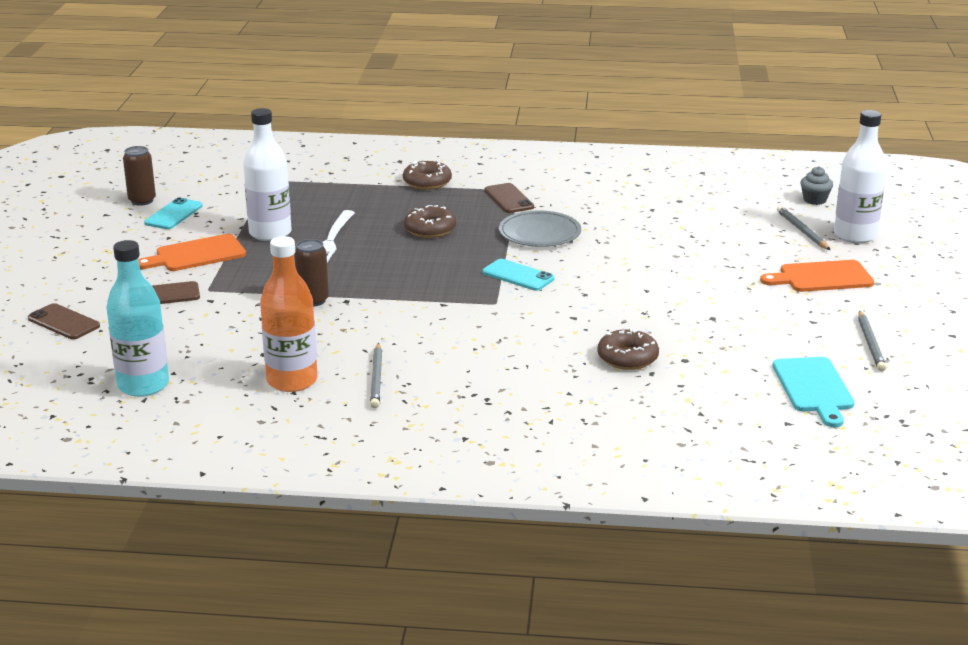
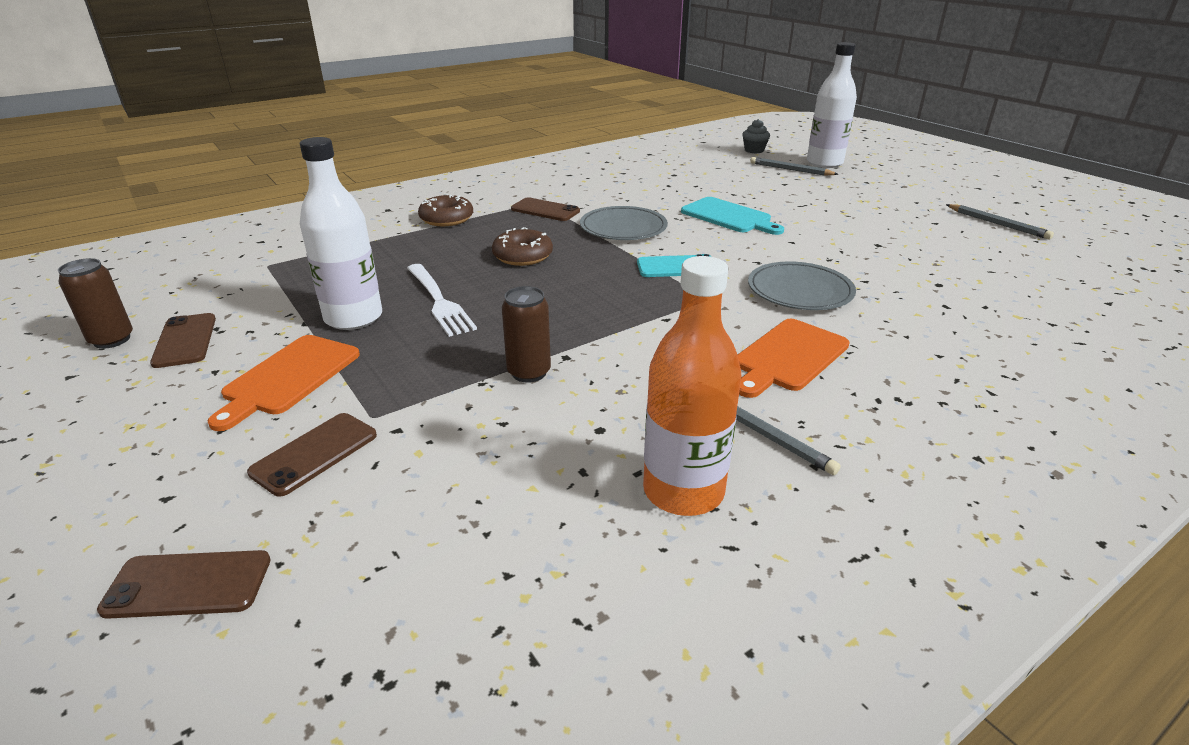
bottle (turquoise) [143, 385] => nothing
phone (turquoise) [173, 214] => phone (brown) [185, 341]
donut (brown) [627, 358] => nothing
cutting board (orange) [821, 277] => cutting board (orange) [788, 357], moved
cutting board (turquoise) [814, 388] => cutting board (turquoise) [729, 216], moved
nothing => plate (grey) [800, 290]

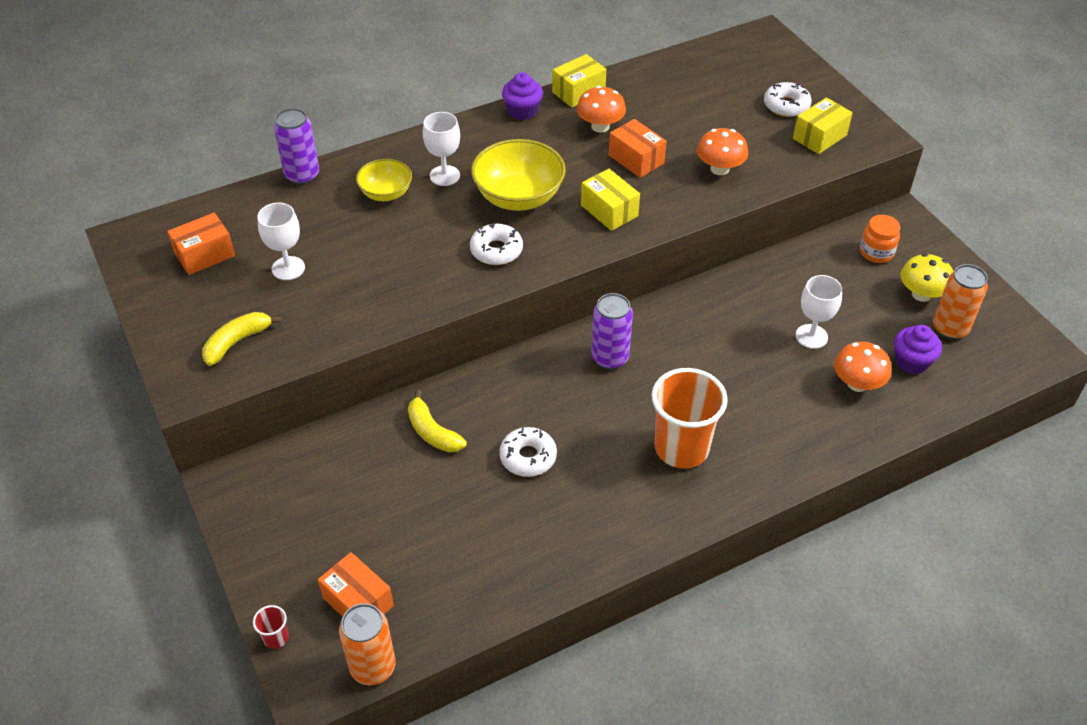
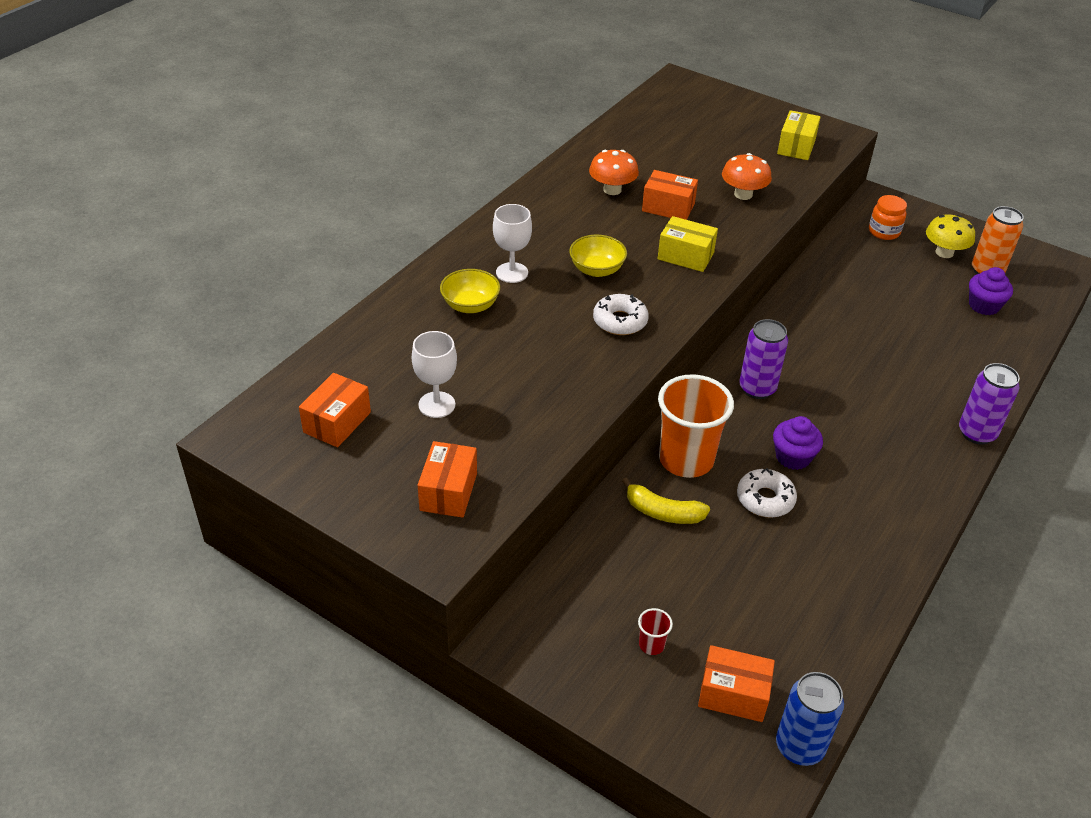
banana (yellow) [237, 342] => box (orange) [448, 492]
cup (red) [276, 638] => cup (red) [651, 645], moved
can (purple) [302, 175] => can (purple) [977, 433], moved
can (orange) [373, 667] => can (blue) [799, 747]
bowl (yellow) [518, 197] => bowl (yellow) [597, 270], x0.60
cupcake (purple) [522, 111] => cupcake (purple) [793, 457], moved
box (yellow) [578, 92] => nothing
cup (orange) [681, 448] => cup (orange) [686, 460], moved
donut (white) [786, 105] => nothing
goblet (white) [811, 336] => nothing
mushroom (orange) [857, 383] => nothing

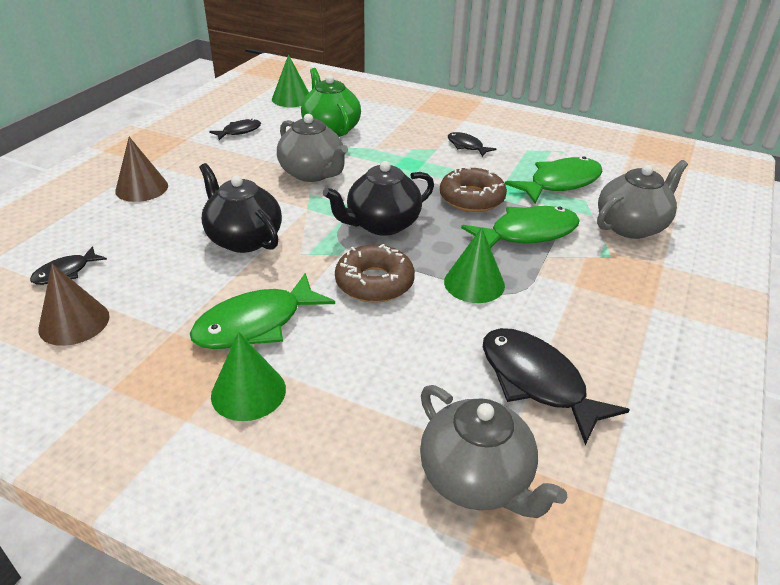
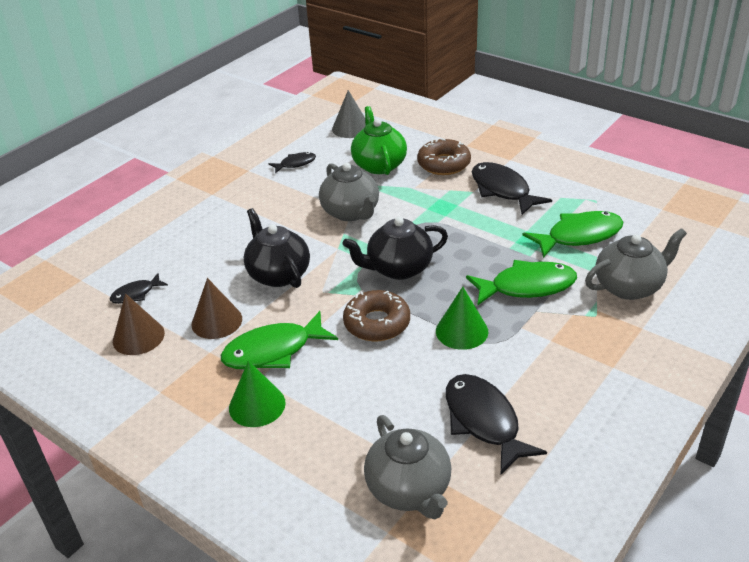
cone (brown) [142, 188] => cone (brown) [217, 321], moved
cone (green) [291, 98] => cone (grey) [351, 128]
donut (brown) [472, 198] => donut (brown) [444, 164], moved
fish (black) [466, 146] => fish (black) [502, 190], x1.85

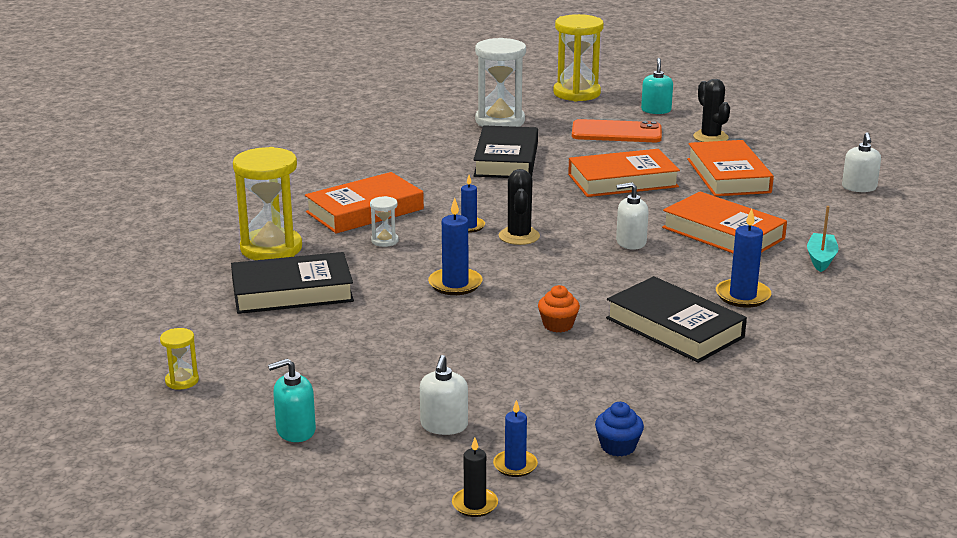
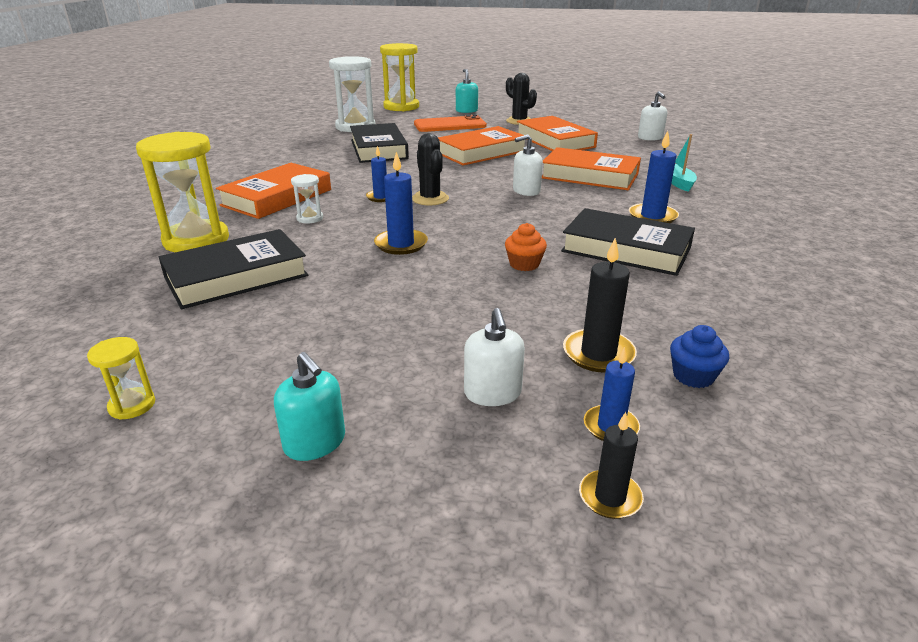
soap dispenser (turquoise) [295, 430] => soap dispenser (turquoise) [315, 442], 90 degrees counterclockwise
nothing => candle (black) [598, 354]

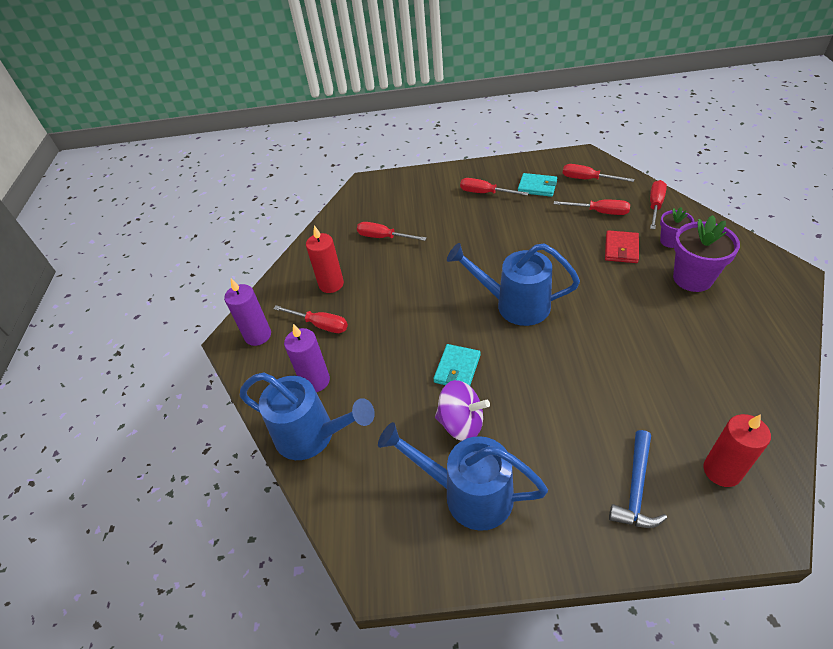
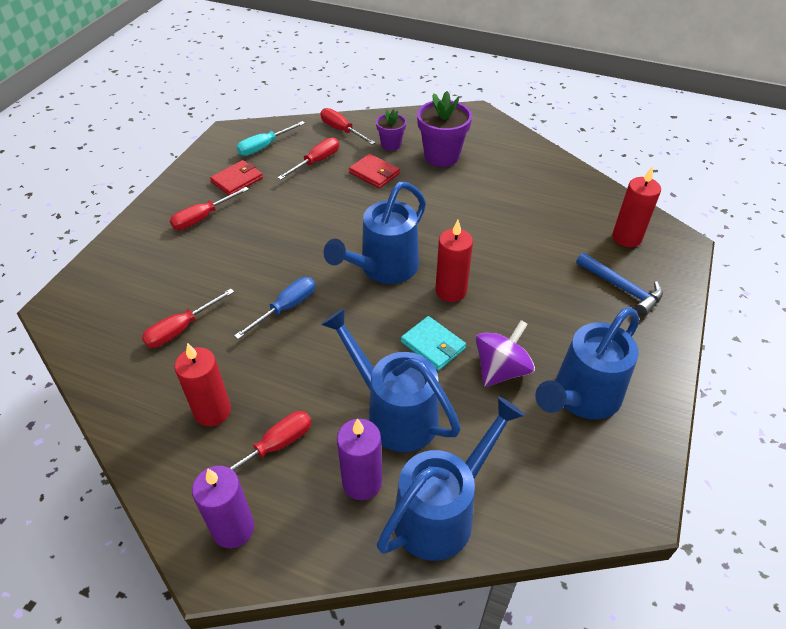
wallet (turquoise) [537, 187] => wallet (red) [237, 180]
screwdriver (red) [588, 179] => screwdriver (turquoise) [264, 147]
nothing => screwdriver (blue) [286, 308]
nothing => watering can (blue) [394, 413]
nothing => candle (red) [451, 291]

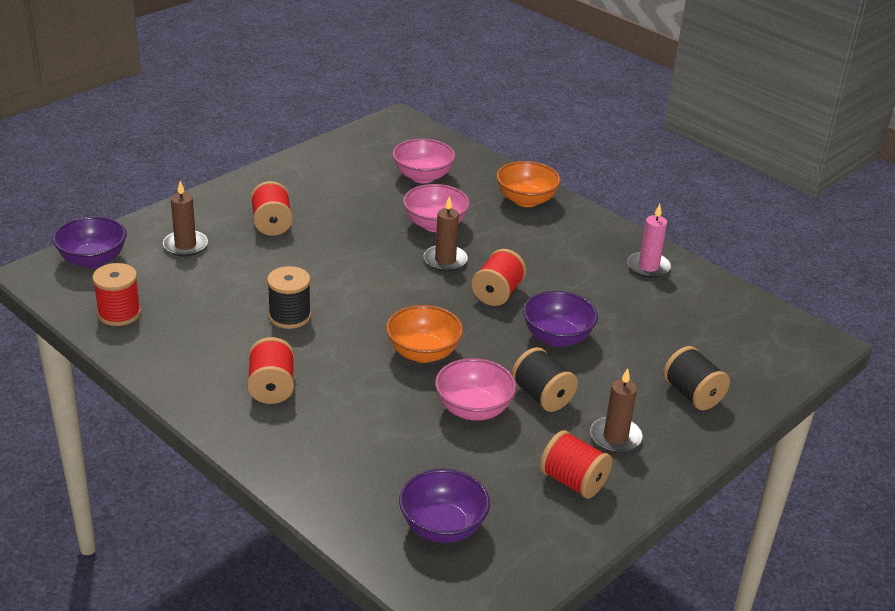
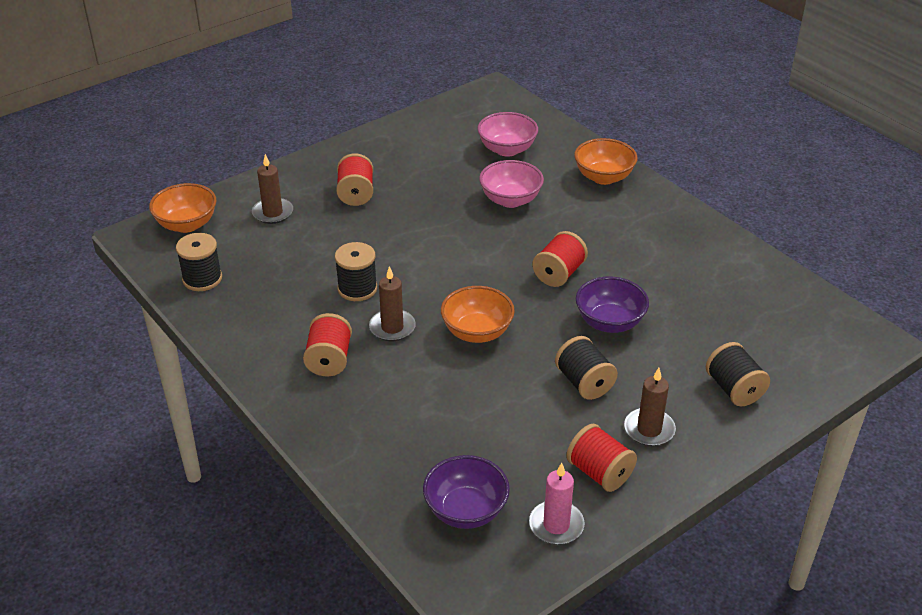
bowl (purple) [93, 260] => bowl (orange) [187, 224]
spool (red) [119, 313] => spool (black) [202, 279]
candle (brown) [445, 260] => candle (brown) [392, 327], moved
bowl (pink) [473, 409] => nothing
candle (pink) [648, 267] => candle (pink) [556, 525], moved

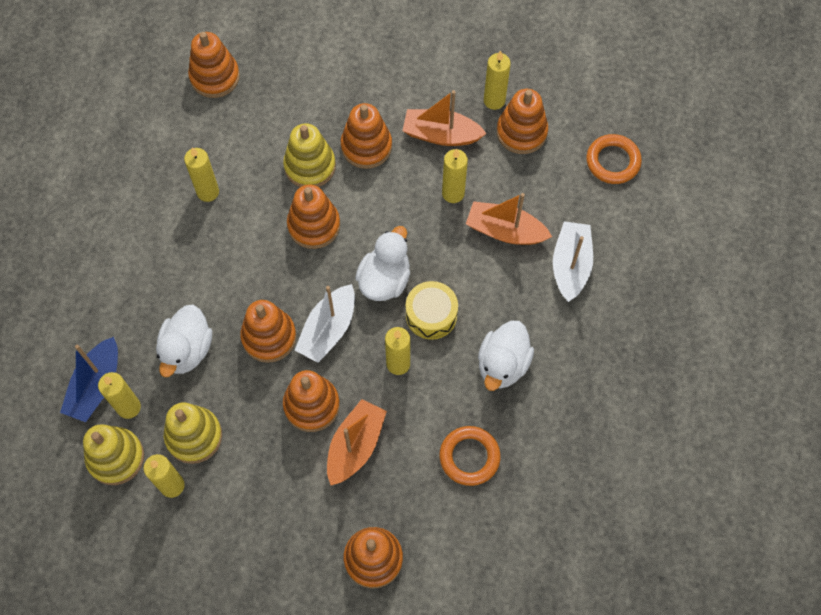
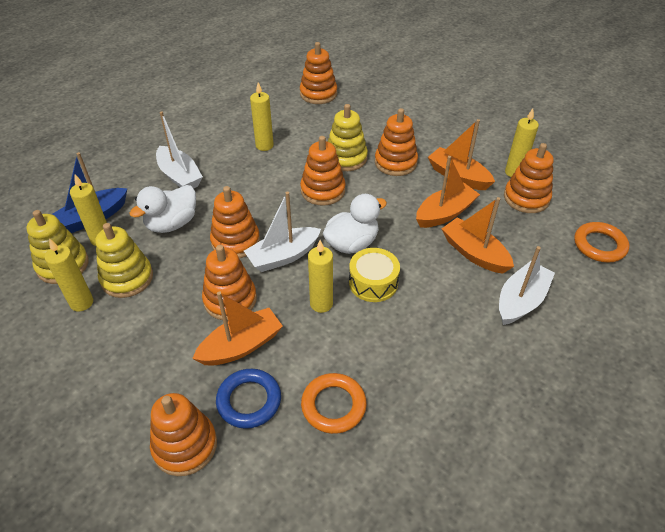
candle (yellow) [453, 193] => boat (orange) [445, 213]
duck (white) [502, 364] => nothing
nothing => boat (white) [179, 176]
nothing => ring (blue) [249, 401]

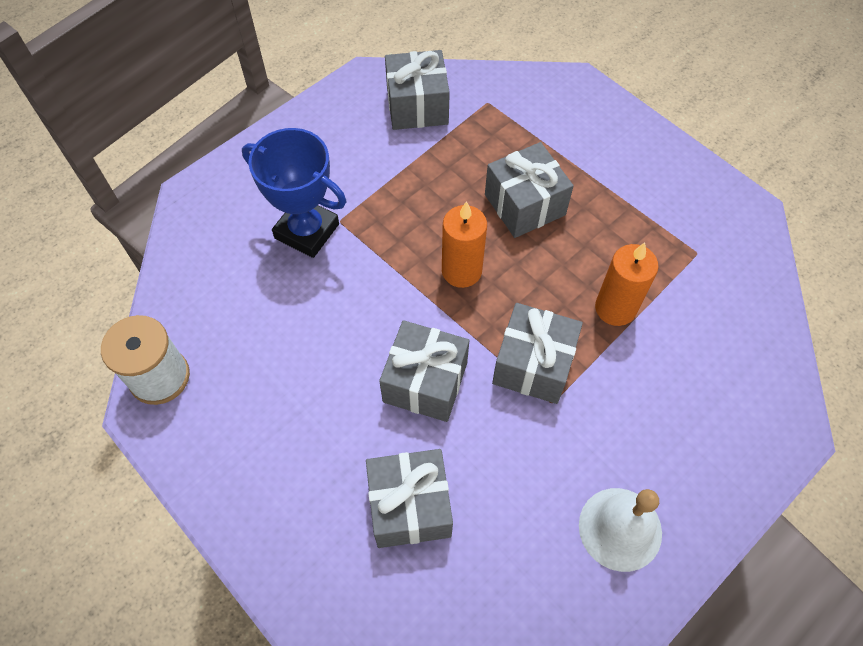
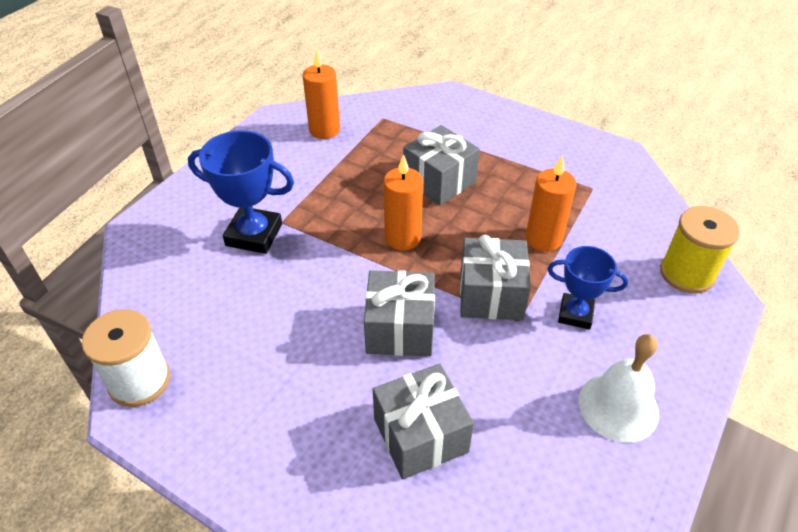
gift (grey) [417, 106] => candle (orange) [324, 130]
nothing => trophy (blue) [575, 314]
nothing => spool (yellow) [687, 273]

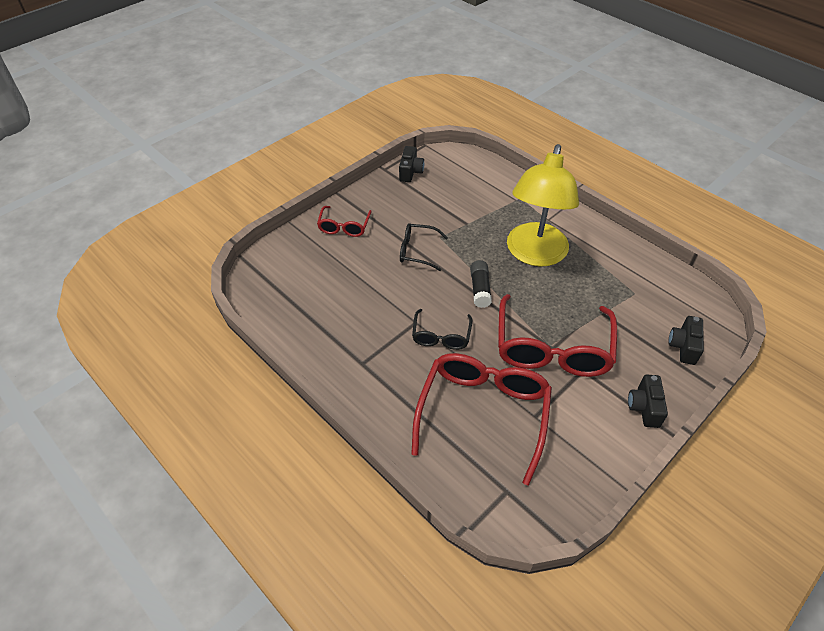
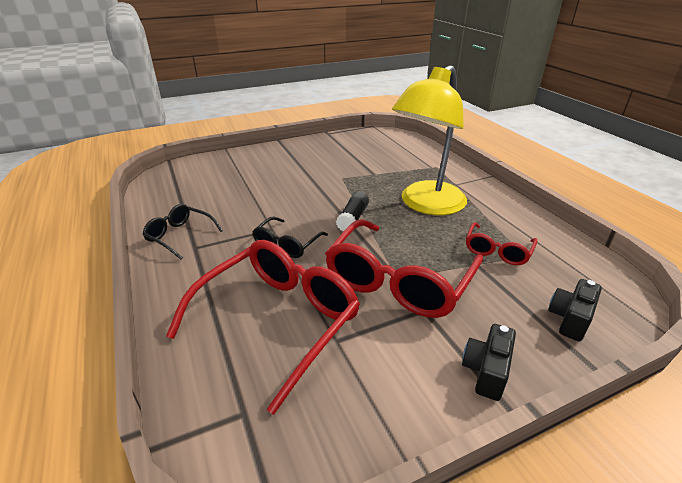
glasses (red) [344, 226] => glasses (red) [497, 250], moved
camera (black) [410, 172] => nothing
glasses (black) [417, 251] => glasses (black) [180, 236], moved

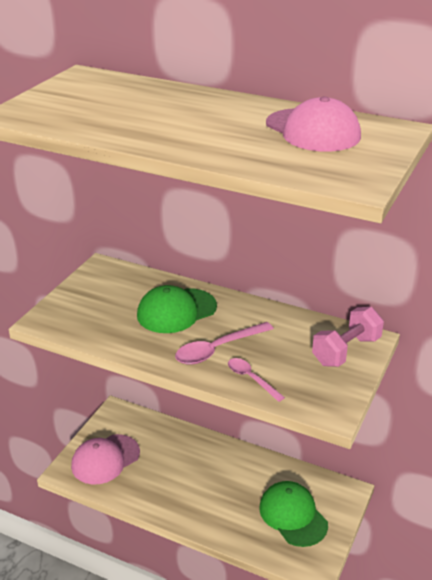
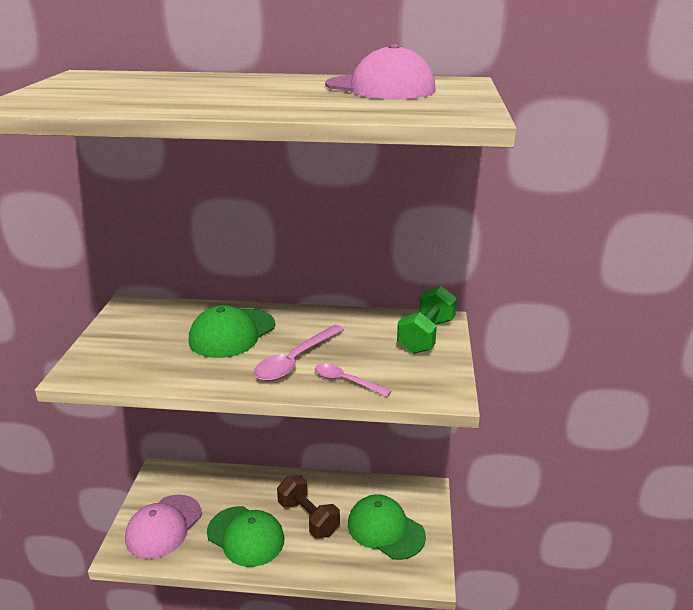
dumbbell (pink) [346, 351] => dumbbell (green) [426, 336]
nothing => cap (green) [245, 536]
nothing => dumbbell (brown) [308, 518]

